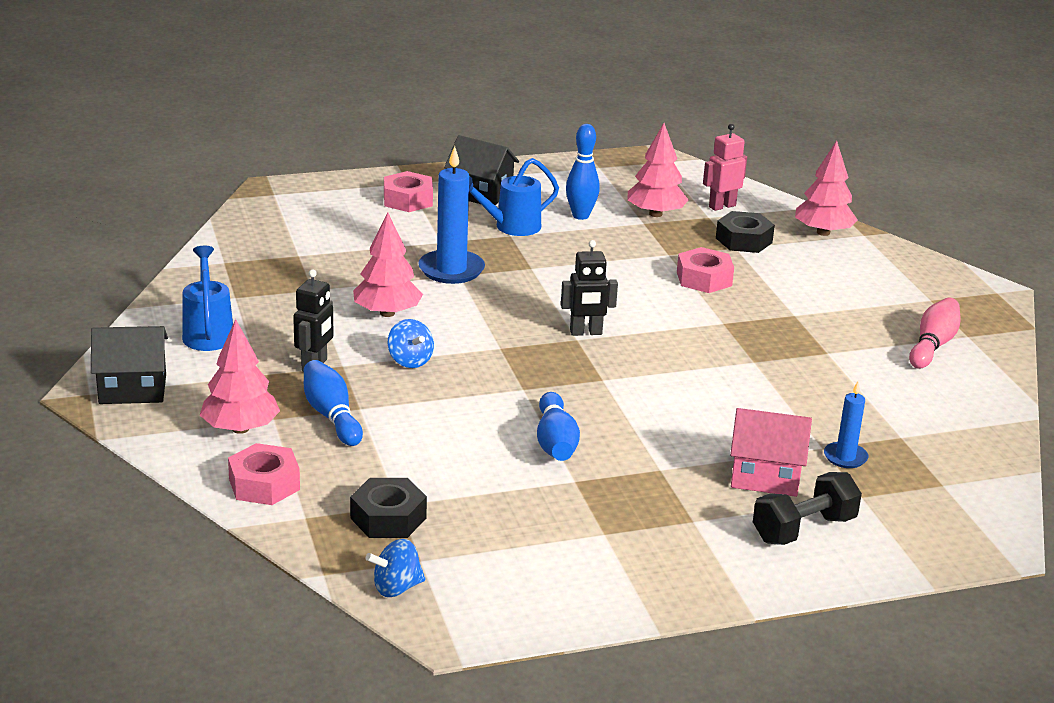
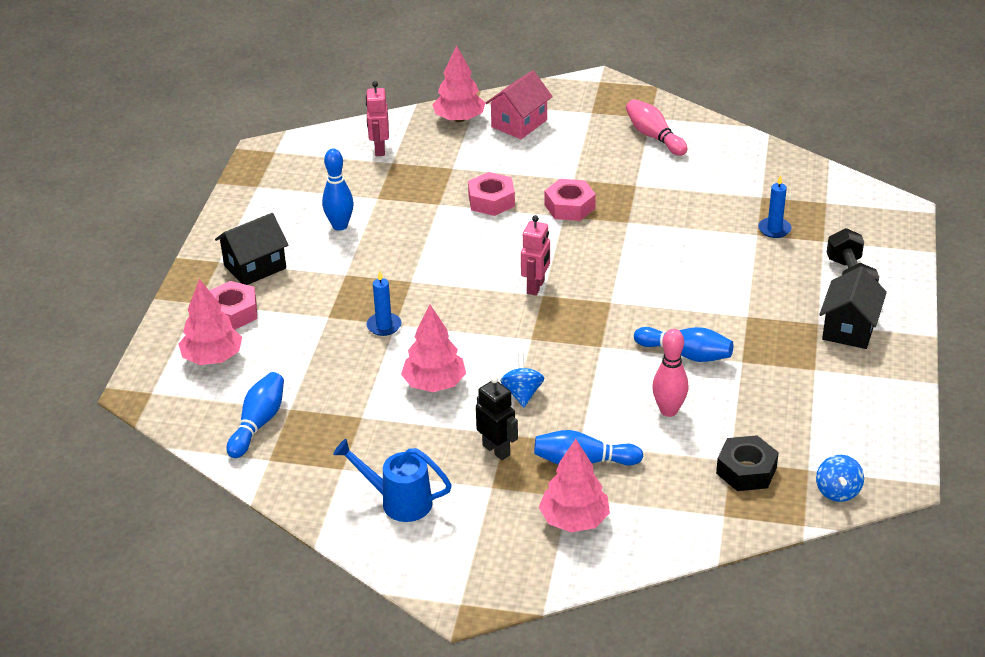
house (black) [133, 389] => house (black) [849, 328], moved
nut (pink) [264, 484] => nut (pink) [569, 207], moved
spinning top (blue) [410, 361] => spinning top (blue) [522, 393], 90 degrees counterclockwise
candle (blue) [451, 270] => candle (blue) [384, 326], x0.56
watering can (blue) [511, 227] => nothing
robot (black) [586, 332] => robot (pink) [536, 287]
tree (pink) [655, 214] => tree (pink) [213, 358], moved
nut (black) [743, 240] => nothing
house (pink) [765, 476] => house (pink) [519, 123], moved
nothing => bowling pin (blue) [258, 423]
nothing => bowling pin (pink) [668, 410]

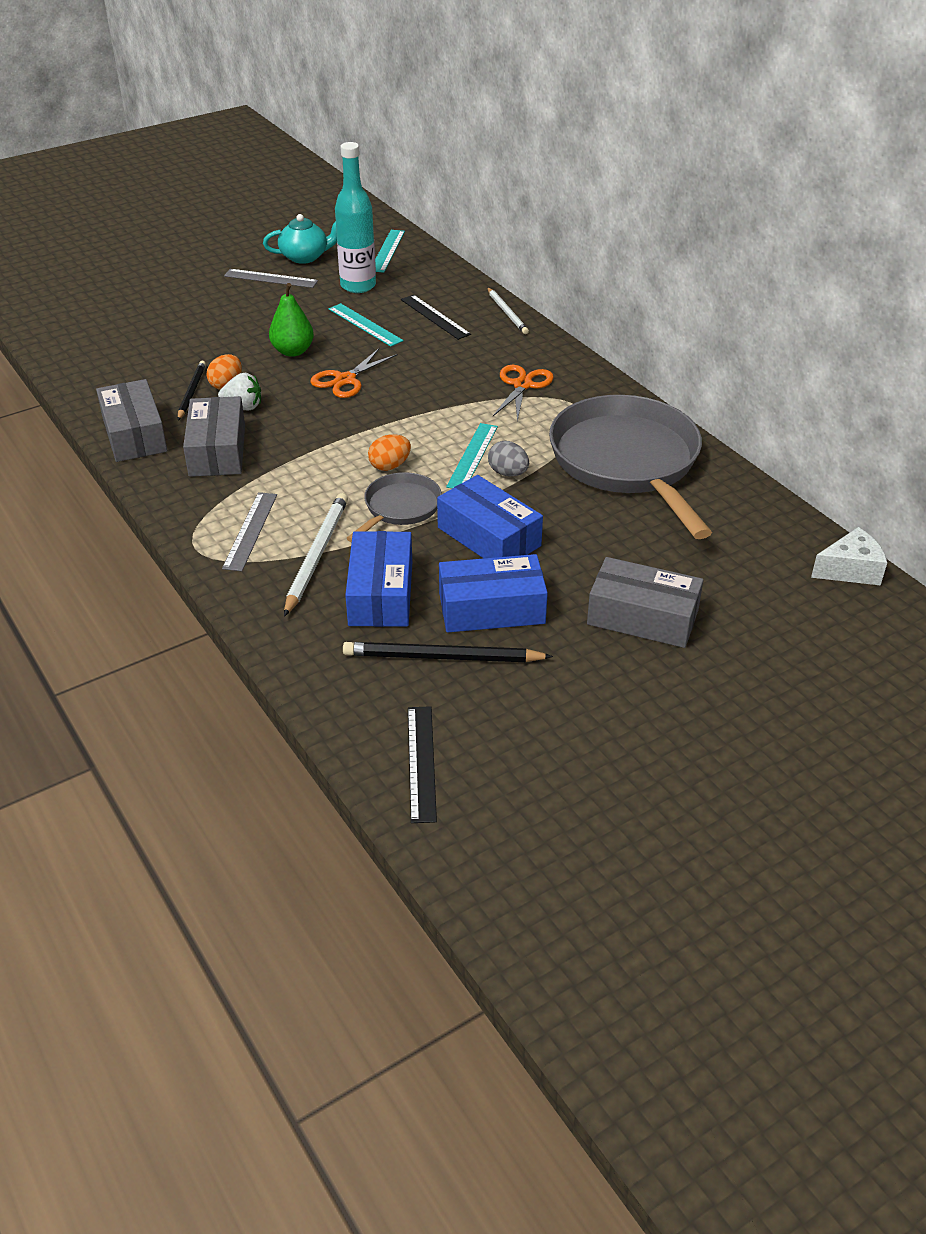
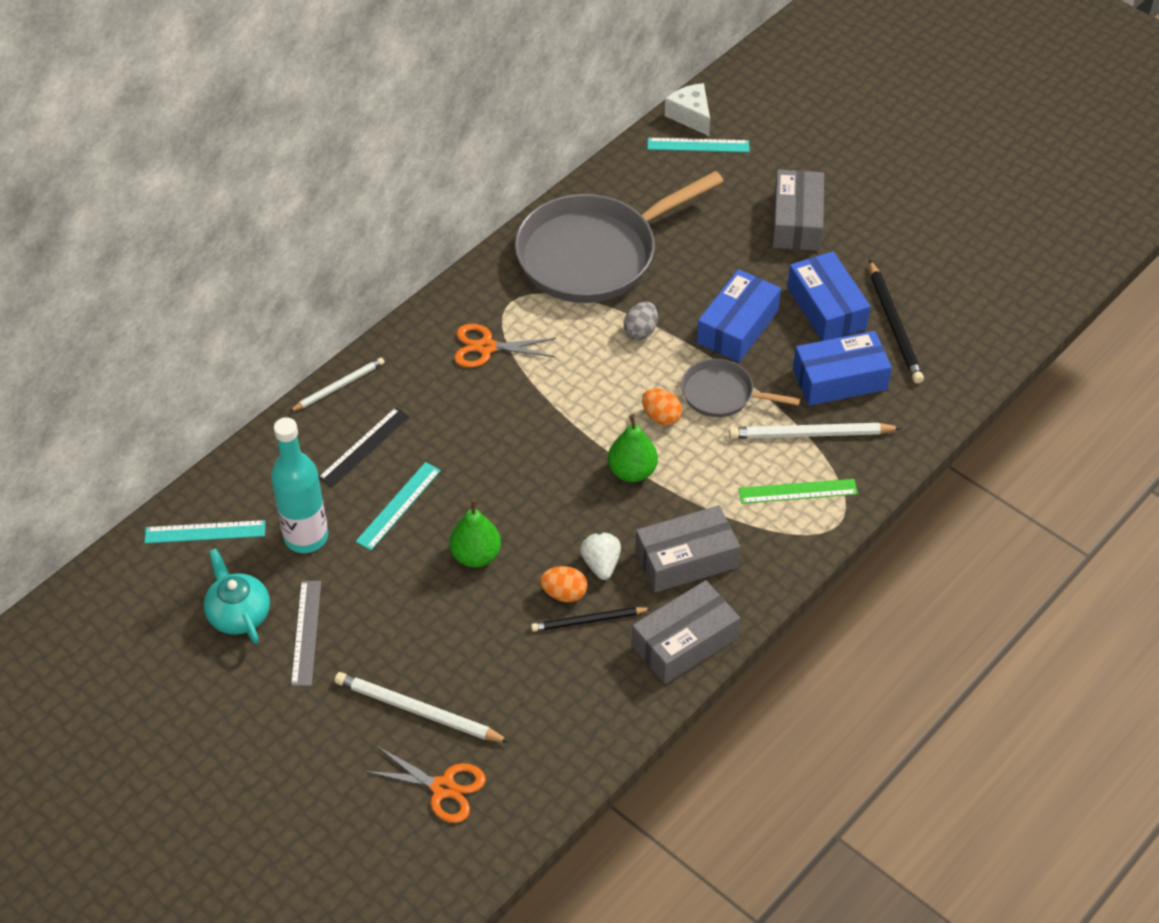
ruler (grey) [250, 531] => ruler (green) [798, 491]
scissors (orange) [345, 380] => scissors (orange) [443, 788], moved
ruler (black) [421, 762] => nothing
ruler (turquoise) [473, 456] => ruler (turquoise) [698, 145], moved
nothing => pencil (white) [418, 711]
nothing => pear (green) [632, 471]

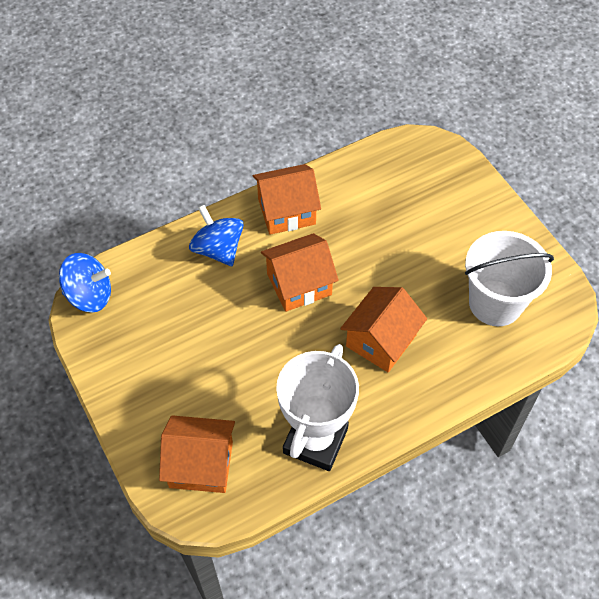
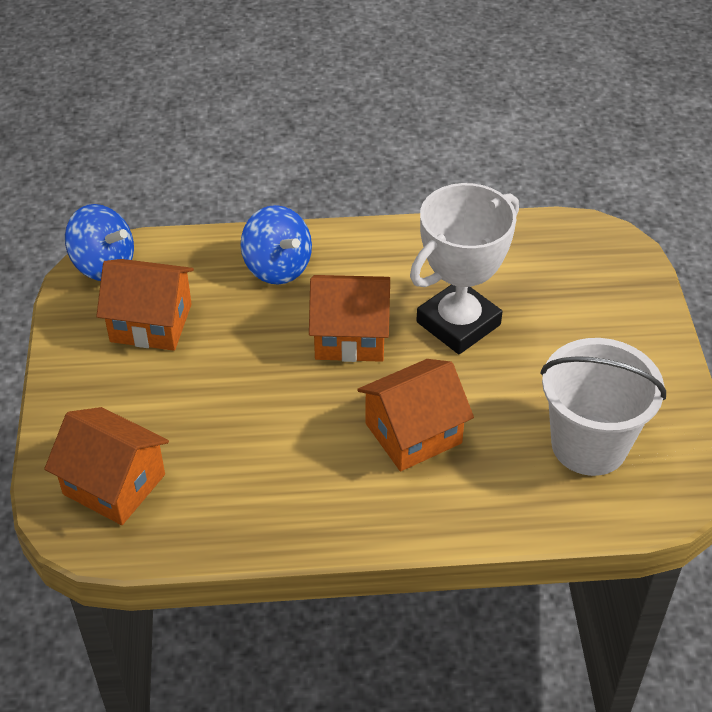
spinning top (blue) [218, 249] => spinning top (blue) [277, 267], 150 degrees clockwise
house (orange) [286, 211] => house (orange) [151, 323], moved
trophy (white) [315, 440] => trophy (white) [458, 323], moved

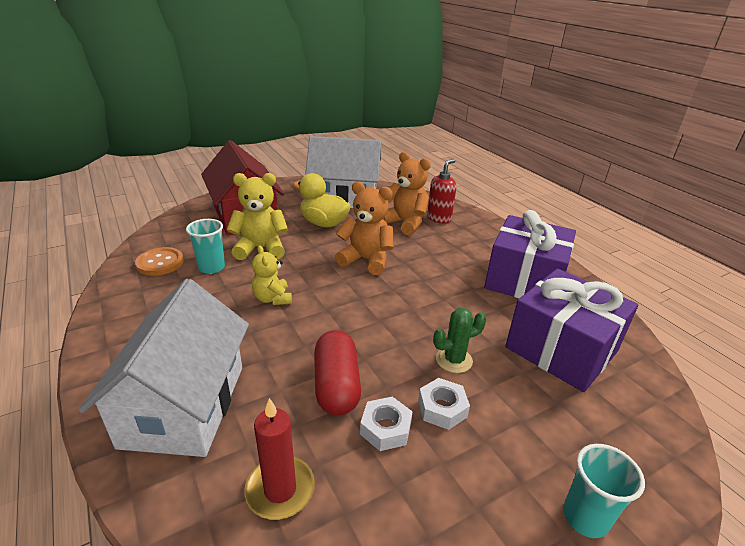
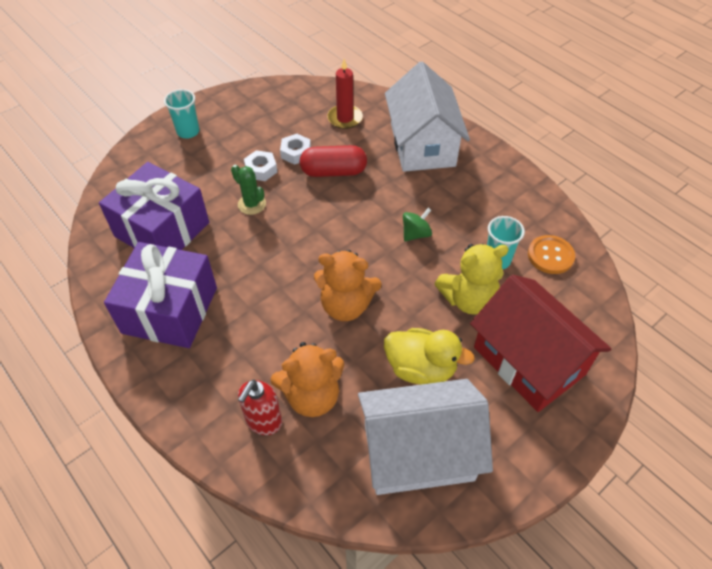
teddy bear (yellow) [273, 298] => spinning top (green) [416, 234]
capsule (red) [336, 385] => capsule (red) [333, 172], 75 degrees counterclockwise
teddy bear (orange) [405, 223] => teddy bear (orange) [312, 396], 45 degrees counterclockwise
cactus (green) [454, 360] => cactus (green) [252, 204], 75 degrees clockwise

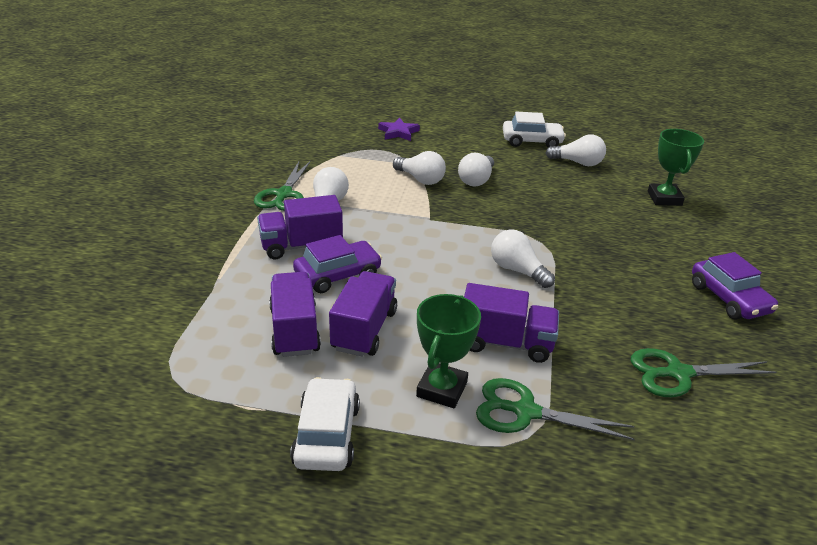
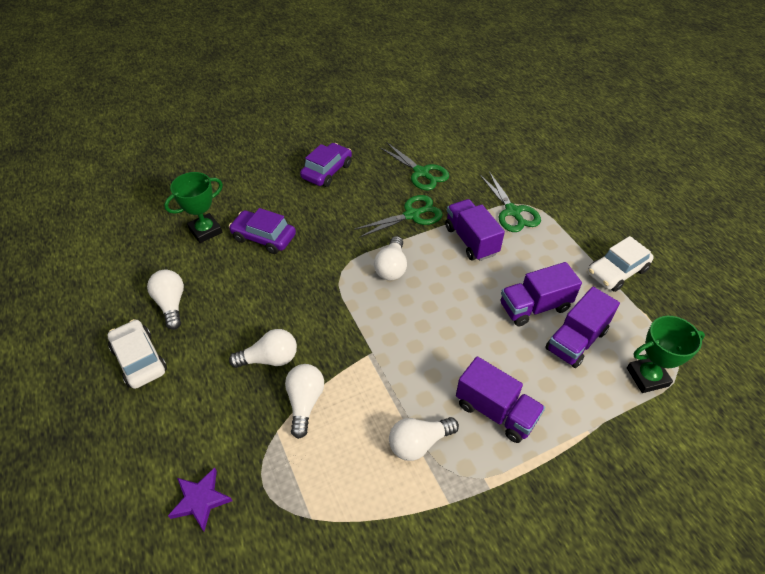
scissors (green) [284, 195] => scissors (green) [412, 215], moved
car (purple) [338, 275] => car (purple) [264, 237], moved
trophy (green) [442, 389] => trophy (green) [647, 377], moved

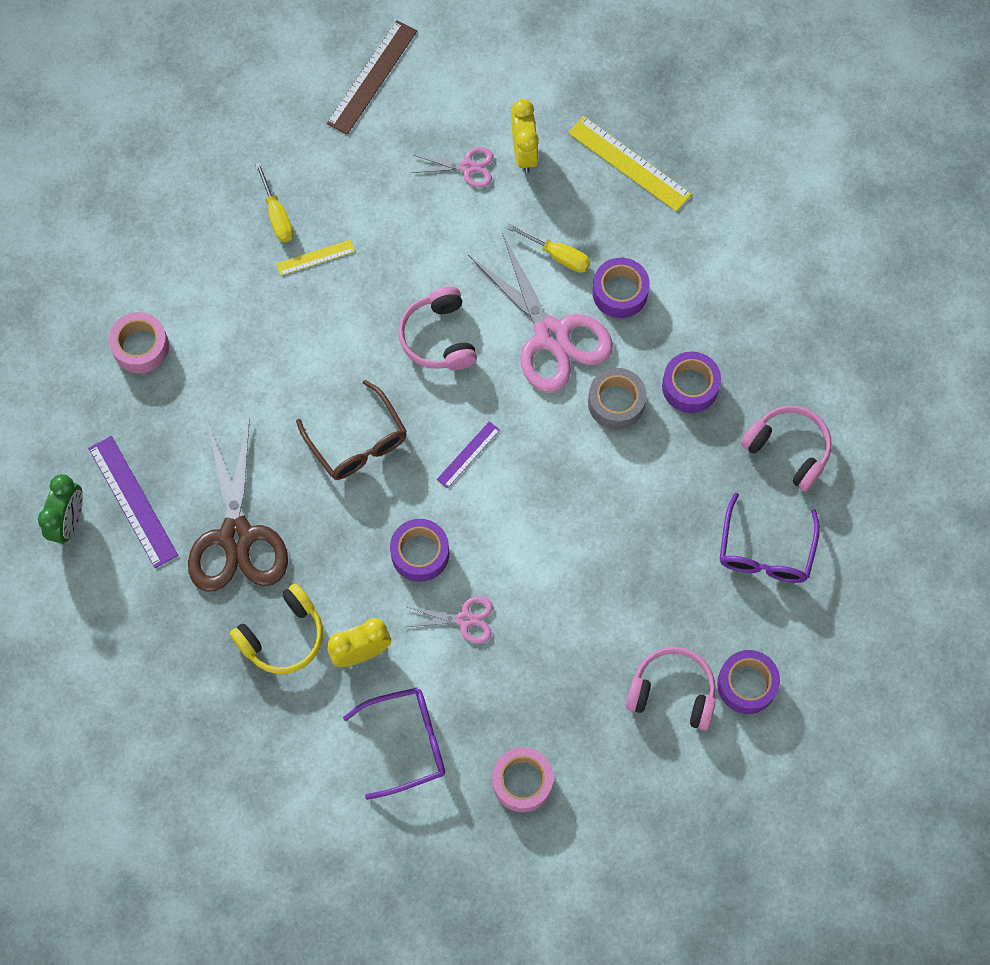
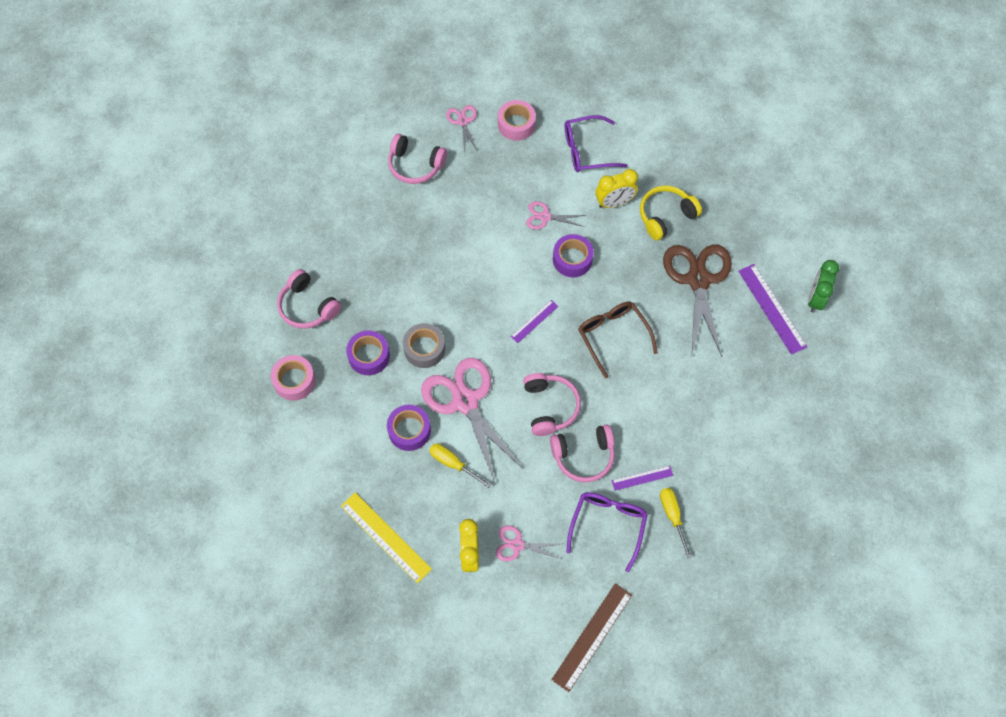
tape (pink) [141, 347] => tape (pink) [294, 381], moved
ruler (yellow) [315, 257] => ruler (purple) [642, 478]
tape (purple) [747, 684] => nothing
glasses (purple) [765, 551] => glasses (purple) [608, 525], moved
nothing => scissors (pink) [463, 121]
nothing => headphones (pink) [583, 456]

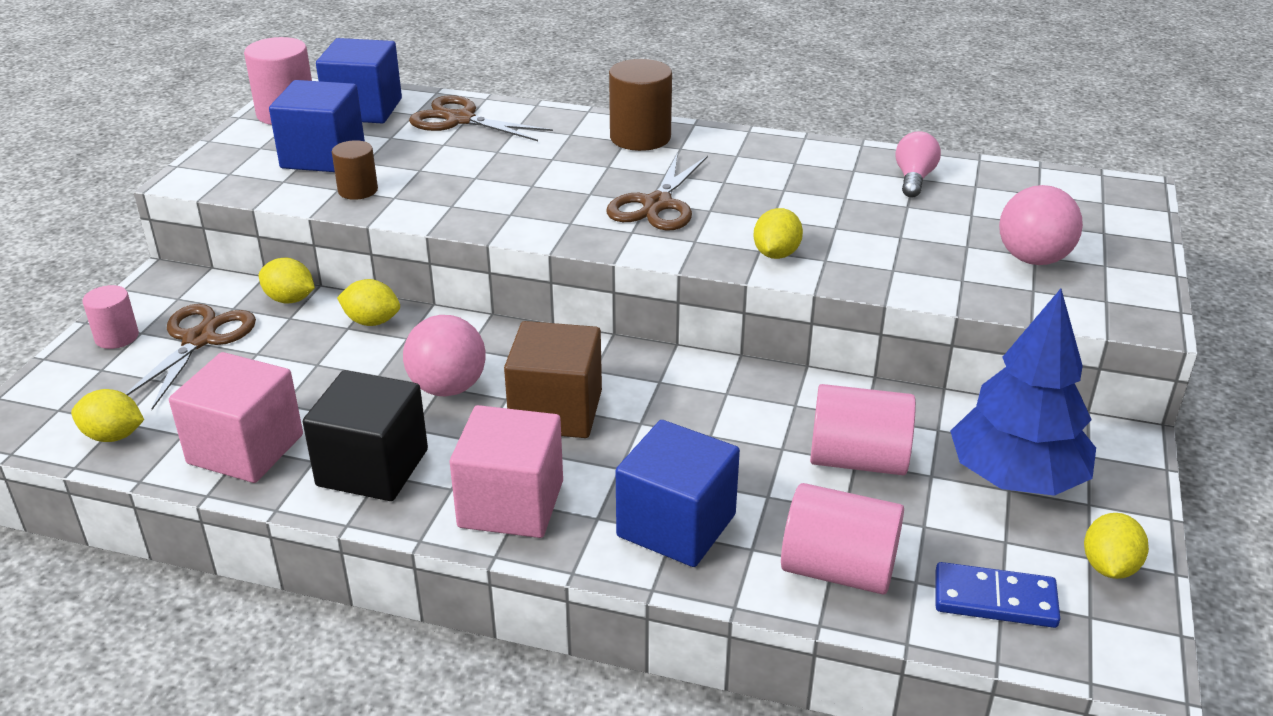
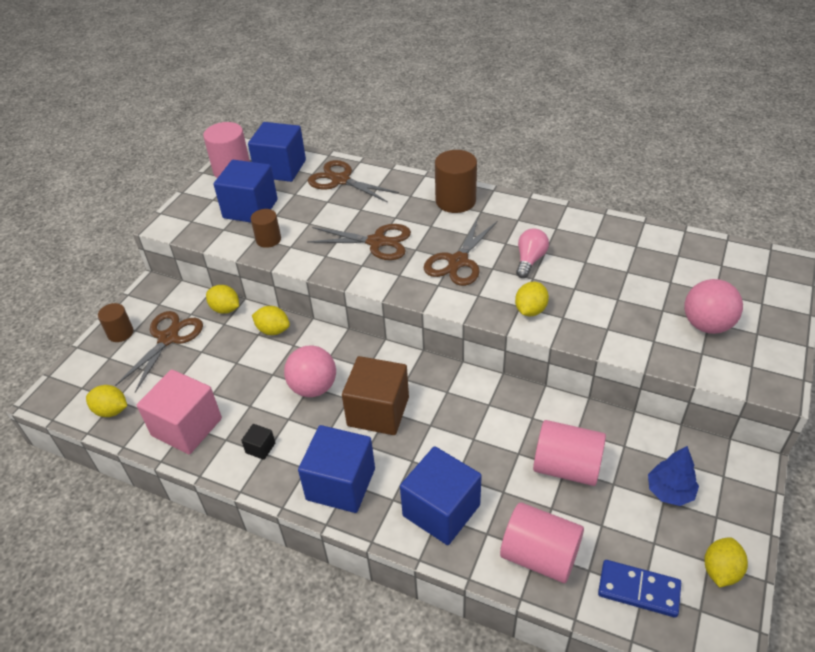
cylinder (pink) [117, 337] => cylinder (brown) [120, 333]
cube (black) [372, 468] => cube (black) [260, 448], x0.43
cube (pink) [511, 504] => cube (blue) [341, 484]
light bulb (pink) [914, 179] => light bulb (pink) [530, 260], moved
tree (blue) [1015, 478] => tree (blue) [669, 491], x0.53
nothing => scissors (brown) [377, 242]

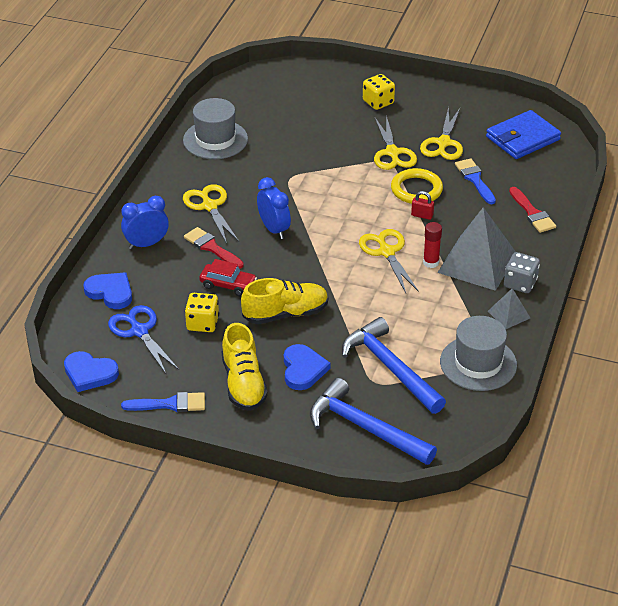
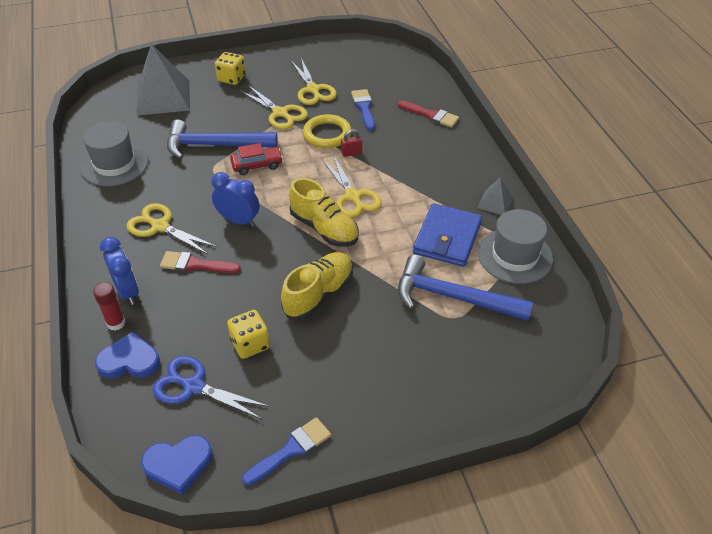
clock (blue) [146, 244] => clock (blue) [127, 291], 120 degrees clockwise
car (red) [228, 285] => car (red) [257, 165], moved
shoe (yellow) [243, 383] => shoe (yellow) [324, 228], moved
heart (blue) [303, 369] => nothing
hammer (blue) [365, 428] => hammer (blue) [214, 145], moved
scissors (yellow) [387, 252] => scissors (yellow) [353, 196], 150 degrees counterclockwise
glue stick (red) [431, 262] => glue stick (red) [116, 323], moved
pyramid (grey) [477, 263] => pyramid (grey) [163, 97], moved
brush (blue) [475, 179] => brush (blue) [364, 107], 45 degrees clockwise
wallet (blue) [522, 138] => wallet (blue) [447, 238], moved
dice (grey) [520, 283] => nothing

